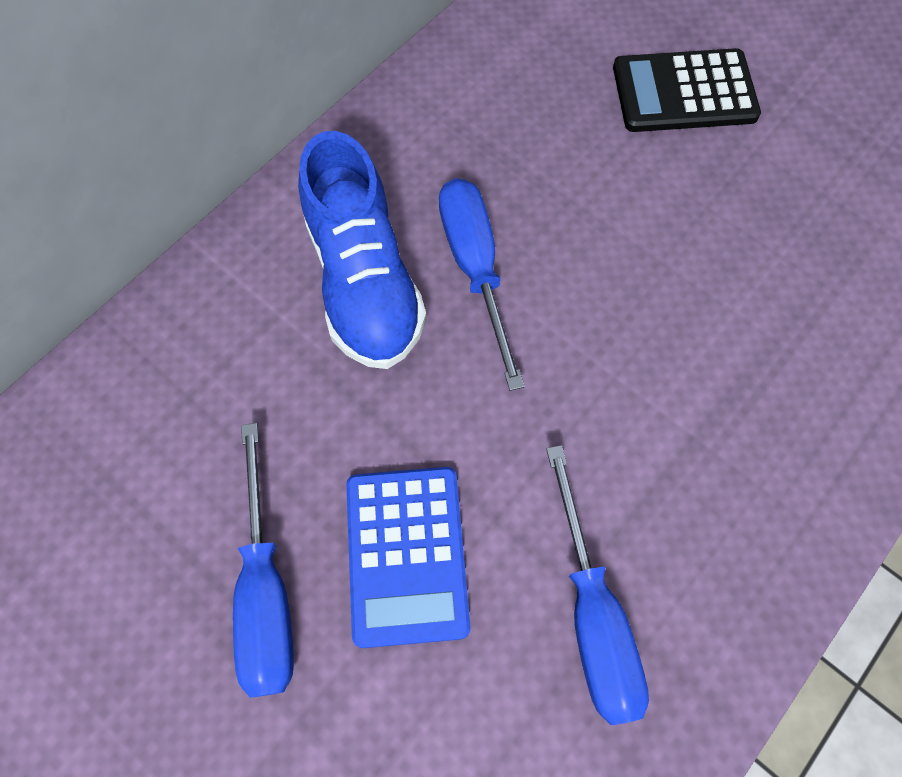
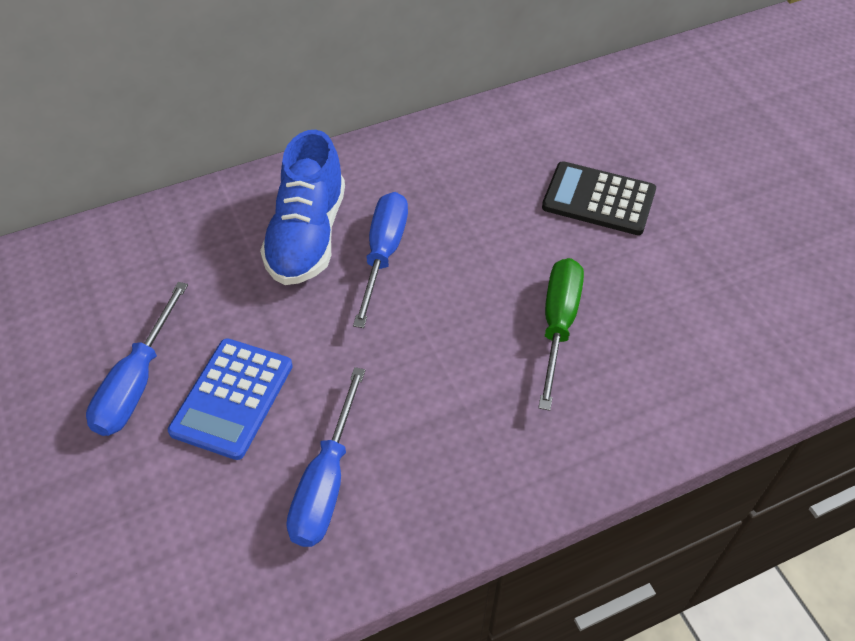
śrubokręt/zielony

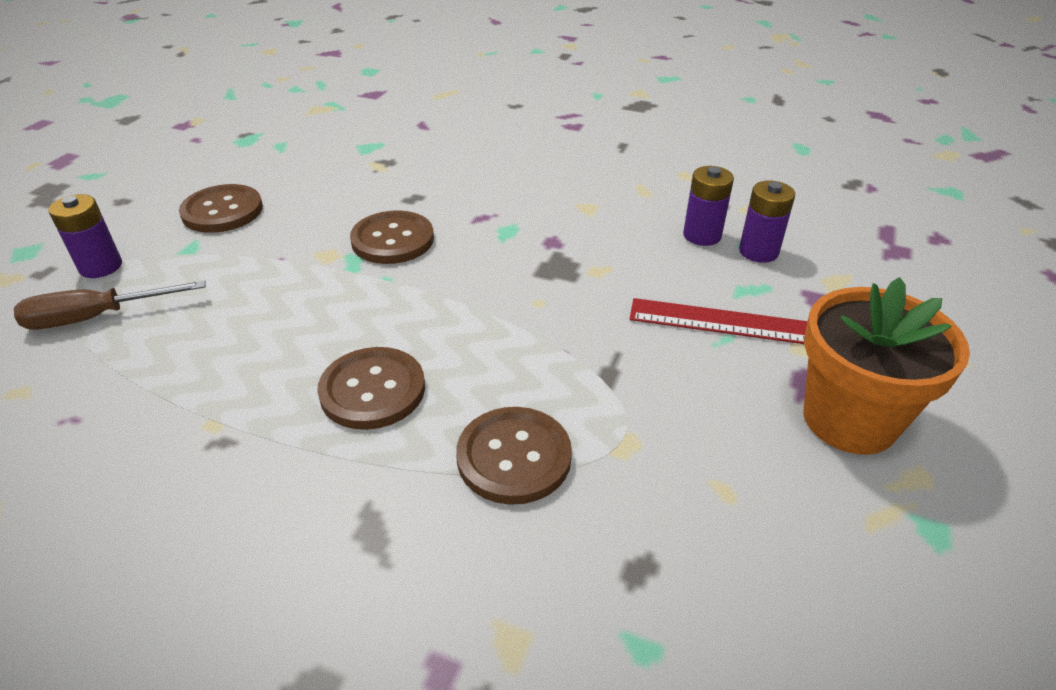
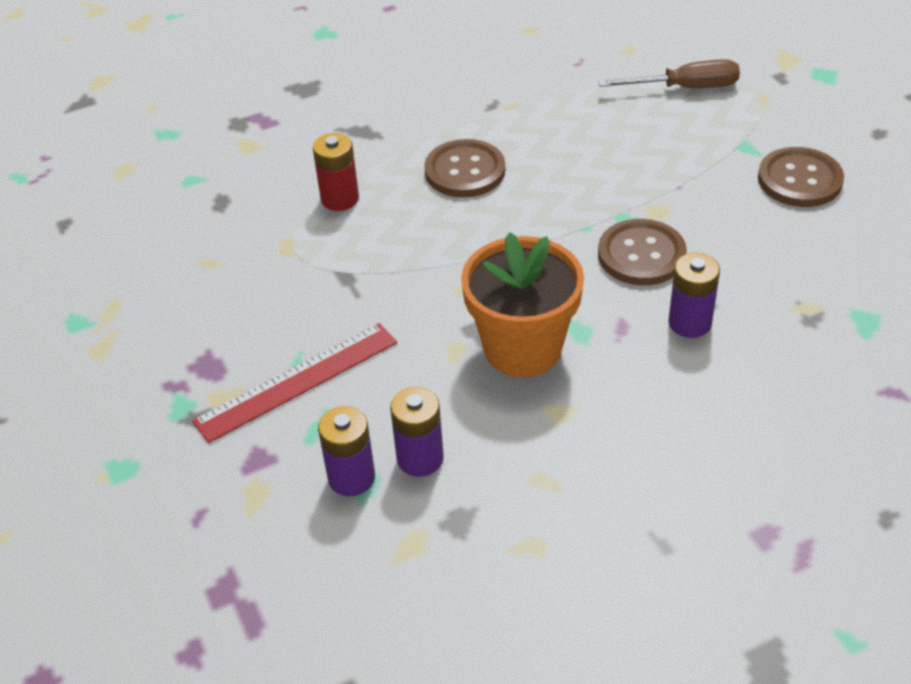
bateria/czerwony; doniczka/pomarańczowy; śrubokręt/brązowy; bateria/fioletowy (no. 3 from left)

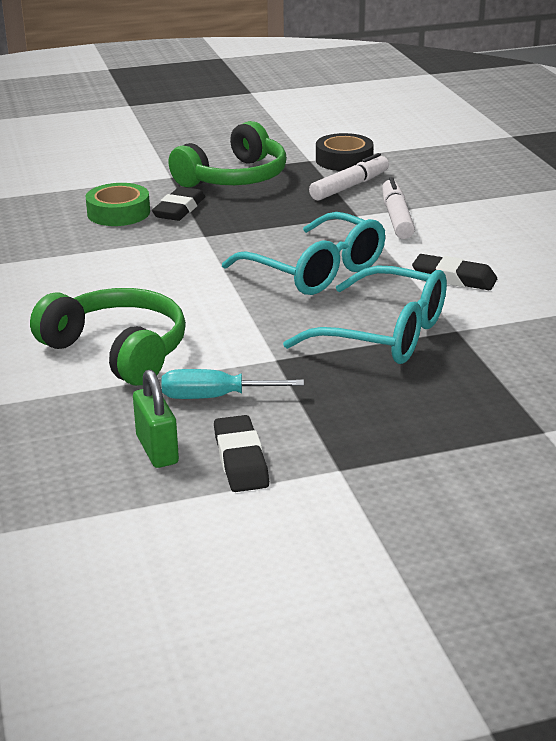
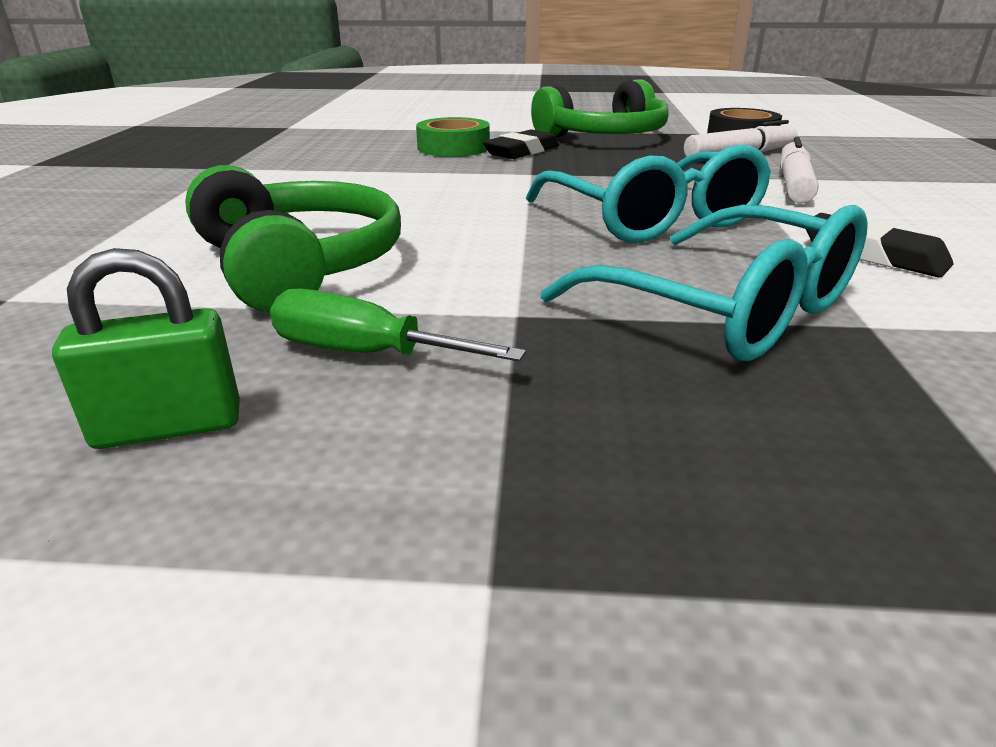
kłódka/zielony; śrubokręt/zielony; gumka do mazania/czarny (no. 2 from left in the first image)

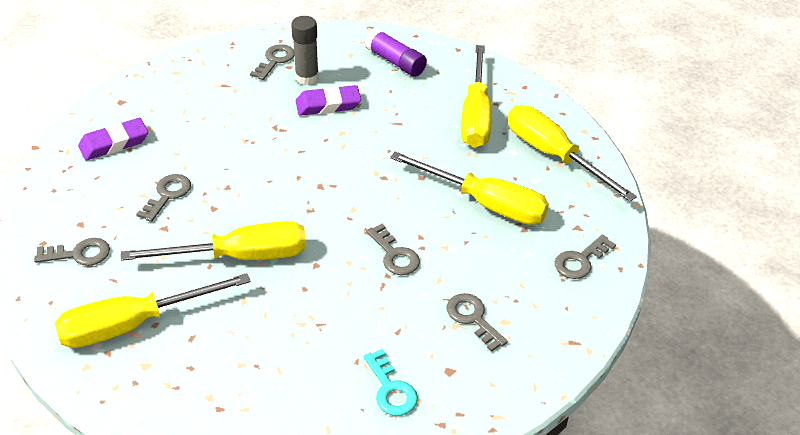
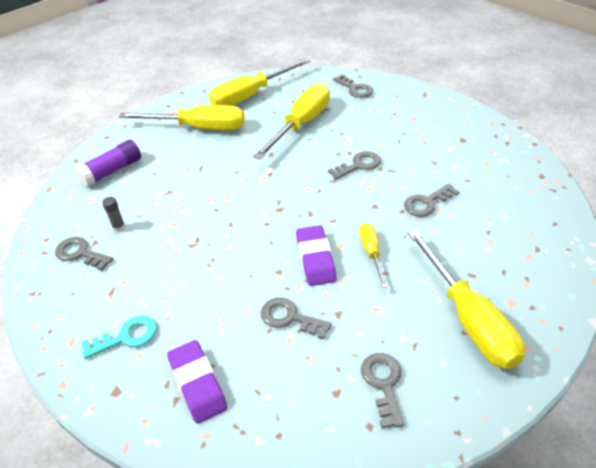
klucz/turkusowy; klej w sztyfcie/szary; gumka do mazania/fioletowy (no. 2 from left); śrubokręt/żółty (no. 4 from left); klucz/szary (no. 6 from left)

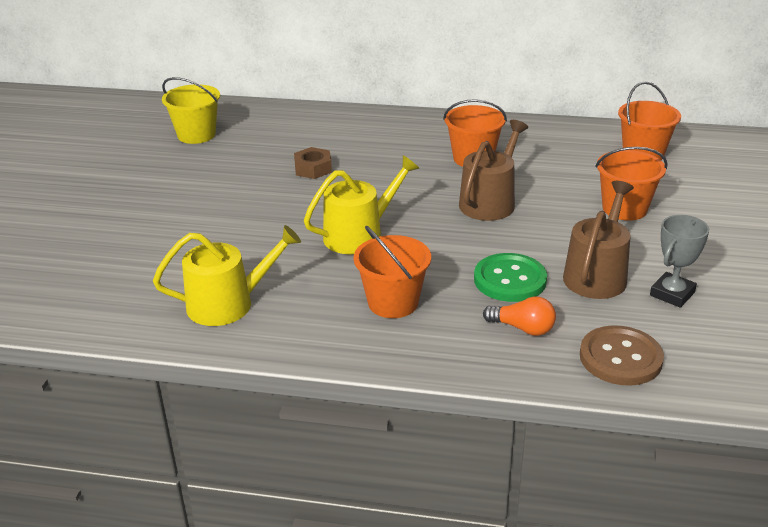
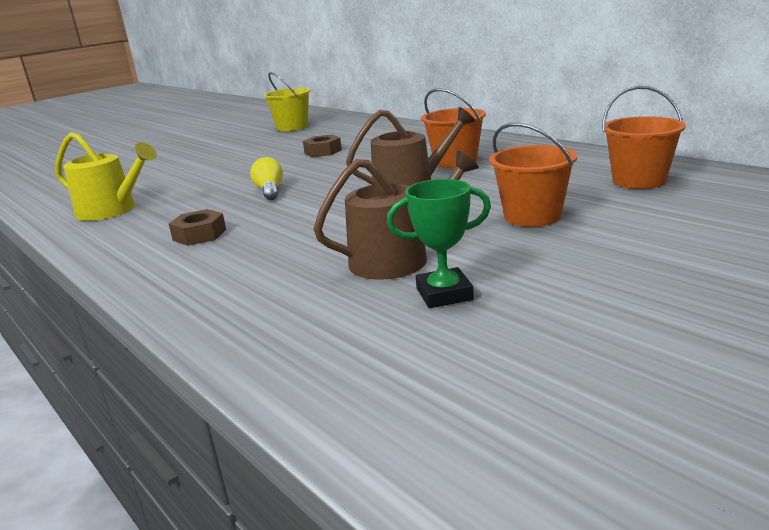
nakrętka/brązowy (no. 1 from left); żarówka/żółty; puchar/zielony; guzik/zielony; żarówka/pomarańczowy; guzik/brązowy

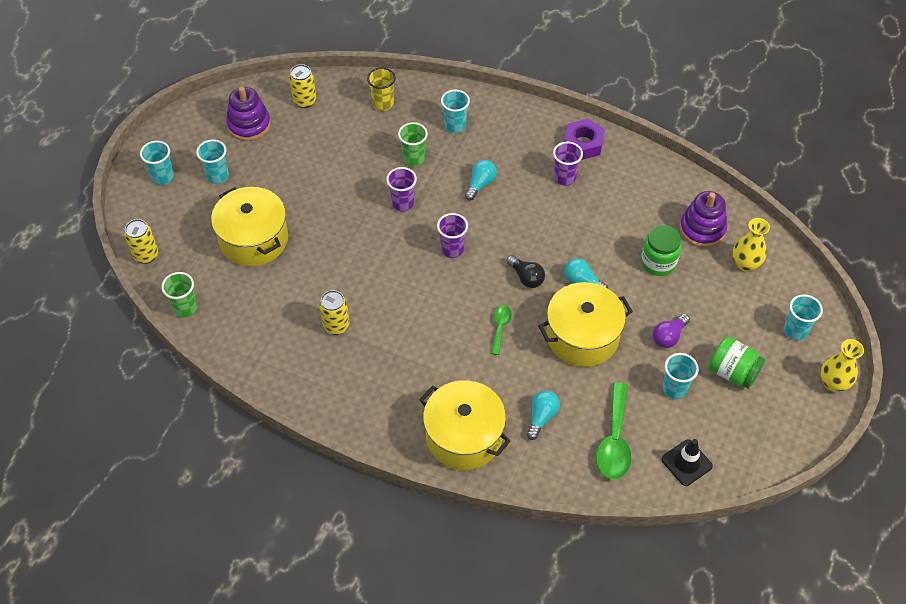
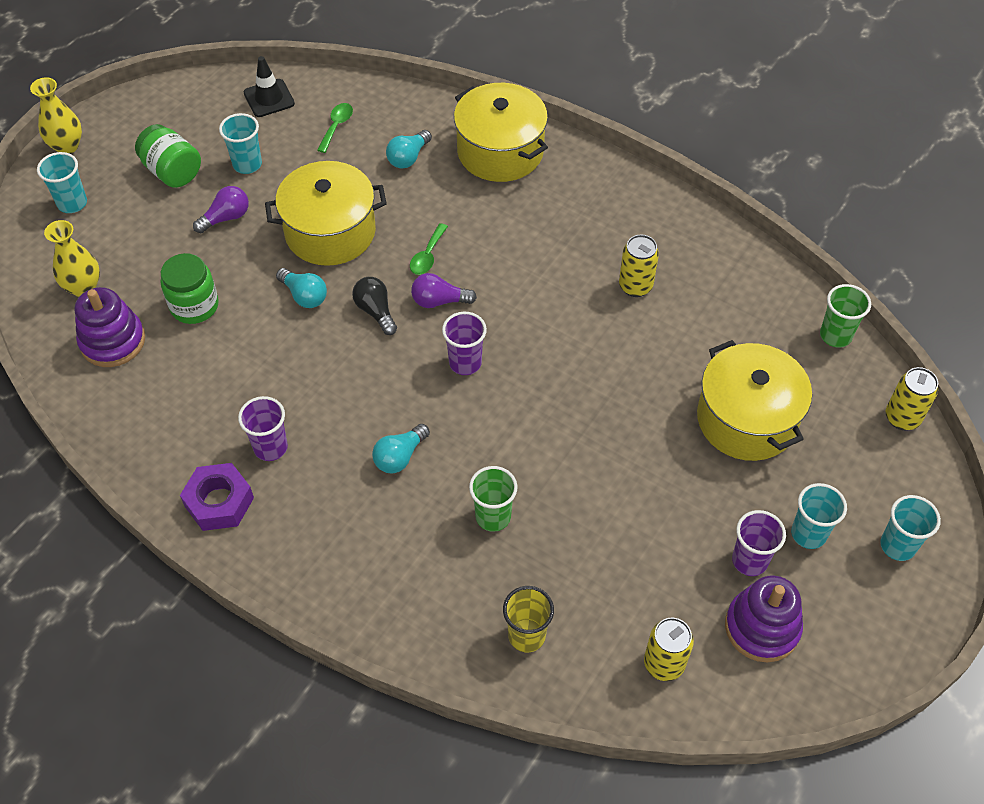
łyżka/zielony (no. 1 from left); żarówka/fioletowy (no. 2 from left); szklanka/fioletowy (no. 3 from left); szklanka/turkusowy (no. 3 from left in the first image)

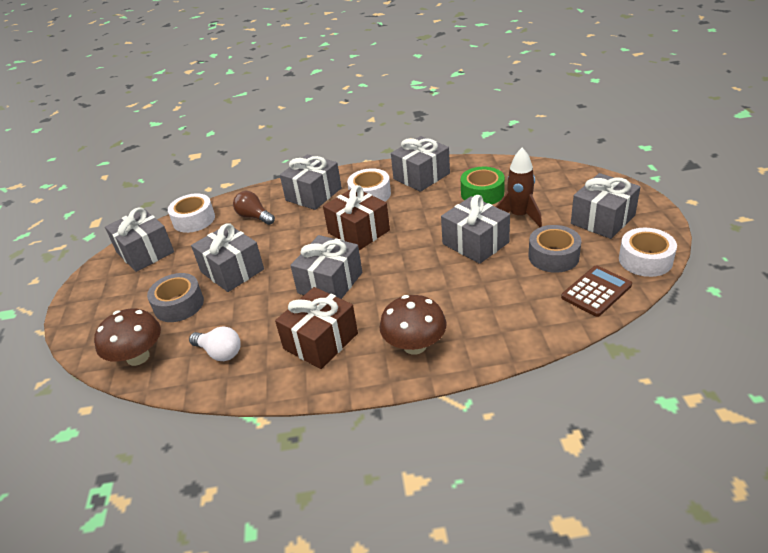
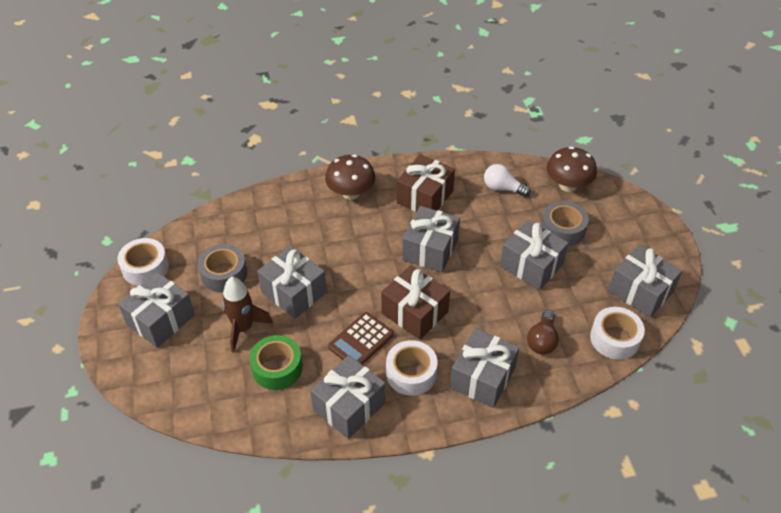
kalkulator/brązowy; żarówka/brązowy

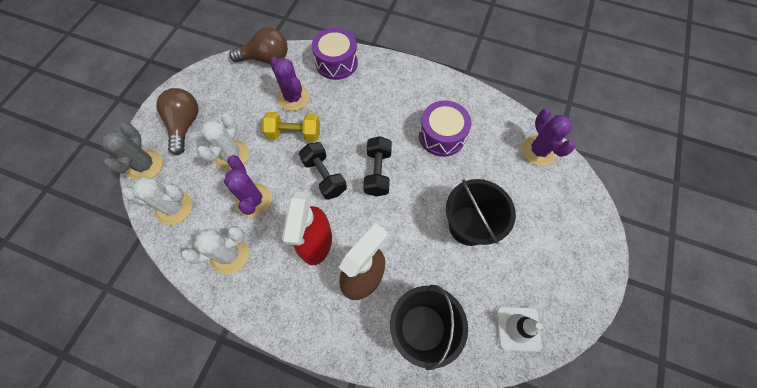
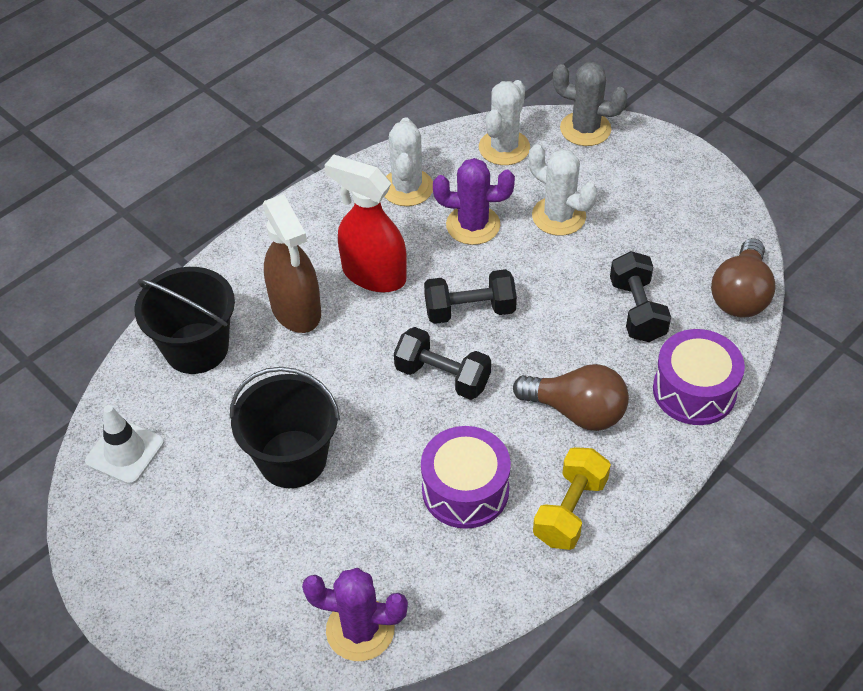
żarówka/brązowy (no. 1 from left); hantel/żółty; hantel/czarny (no. 3 from left)

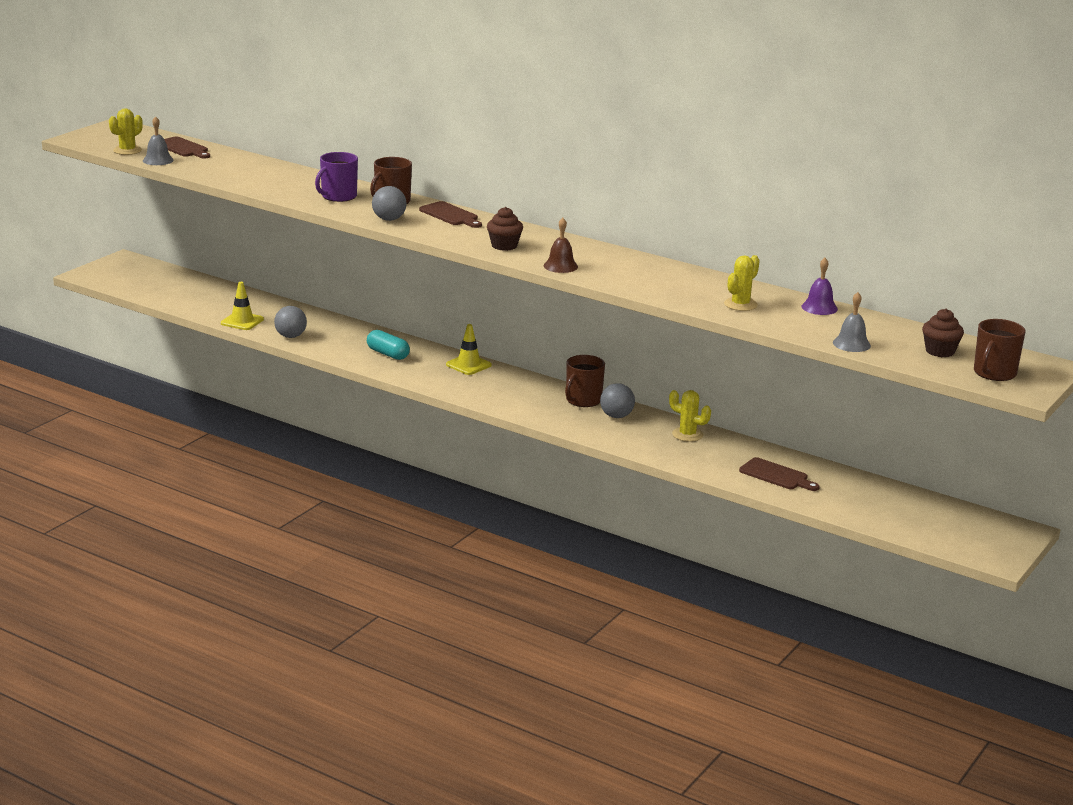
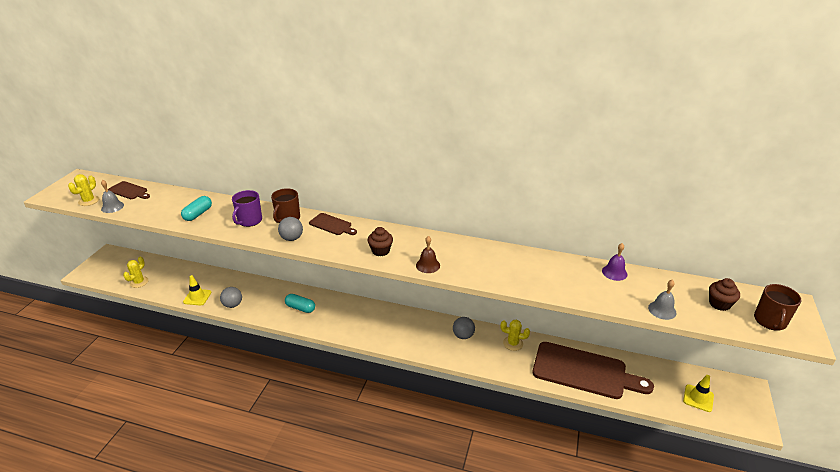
kaktus/żółty (no. 2 from left); kapsułka/turkusowy (no. 1 from left); deska do krojenia/brązowy (no. 3 from left); pachołek/żółty (no. 2 from left); kubek/brązowy (no. 2 from left in the first image)

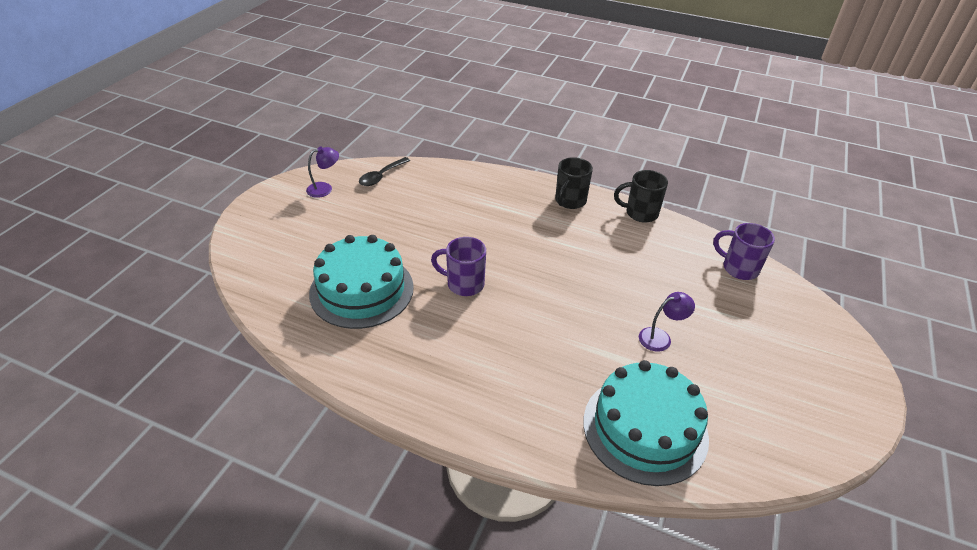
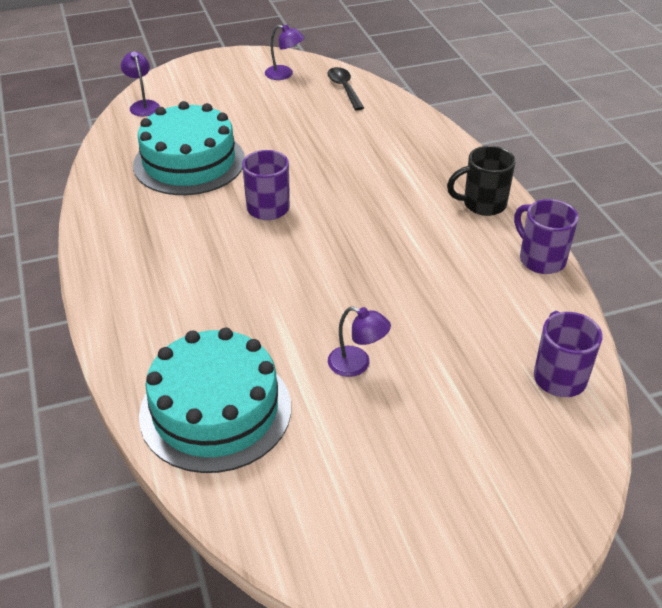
lampka/fioletowy (no. 1 from left); łyżka/czarny; kubek/fioletowy (no. 2 from left)

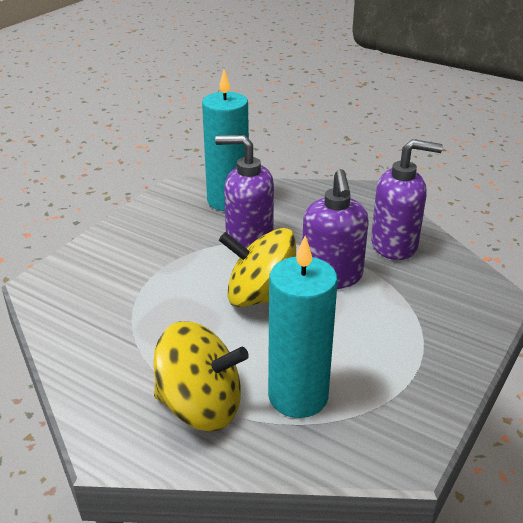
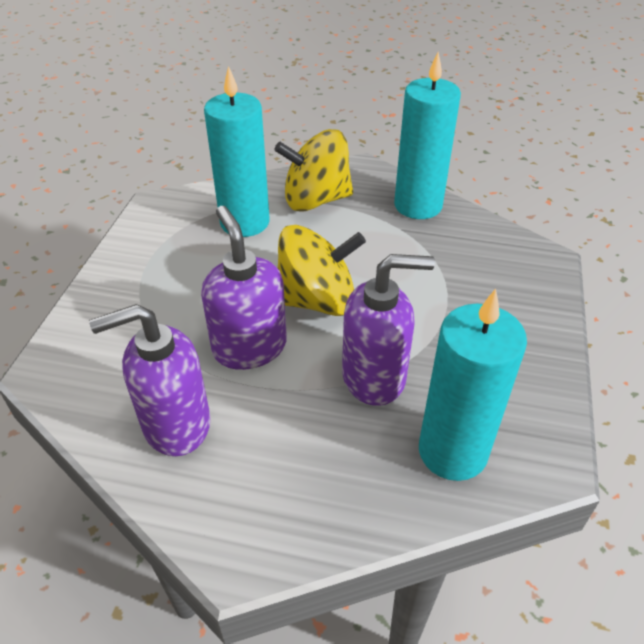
świeca/turkusowy (no. 2 from left)

